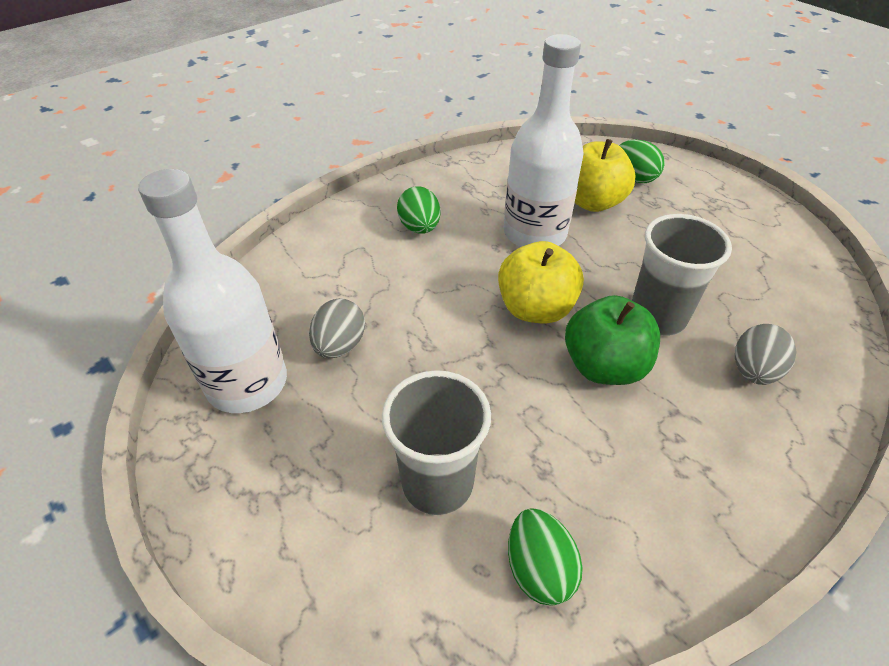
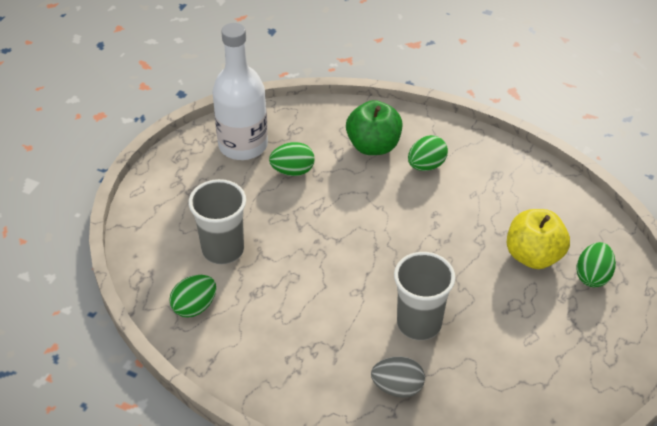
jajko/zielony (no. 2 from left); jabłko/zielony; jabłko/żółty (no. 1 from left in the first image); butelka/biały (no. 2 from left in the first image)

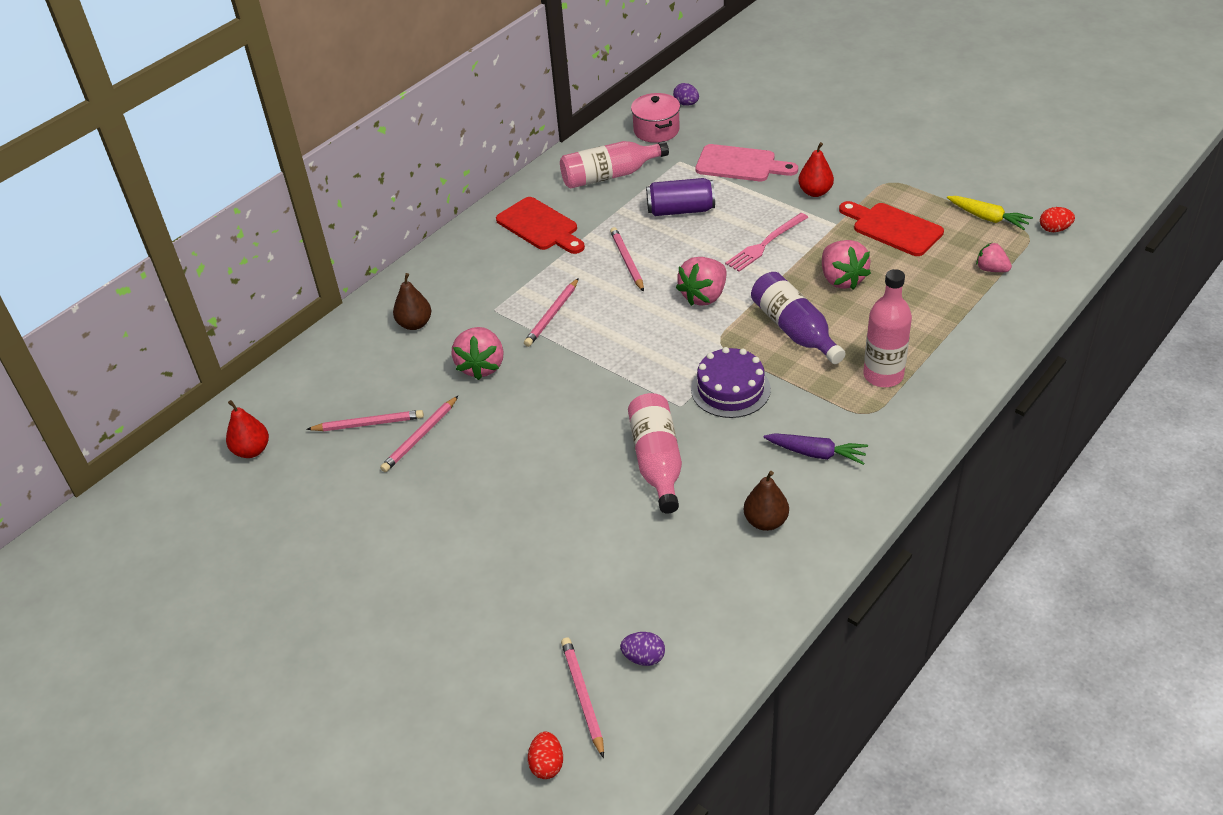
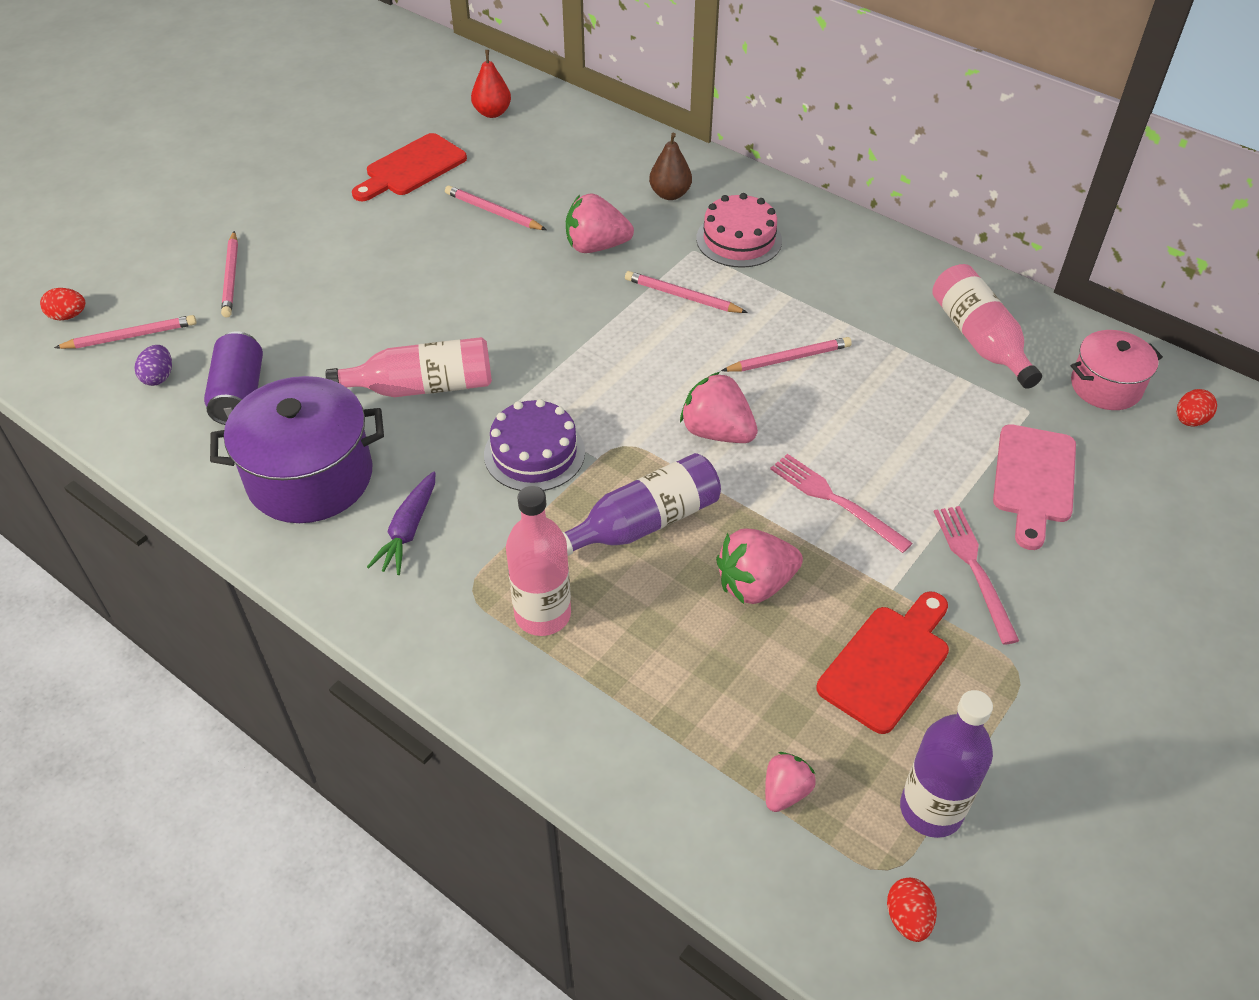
puszka/fioletowy; garnek/fioletowy; ołówek/różowy (no. 2 from left); deska do krojenia/czerwony (no. 1 from left); tort/różowy; butelka/fioletowy (no. 2 from left); widelec/różowy (no. 2 from left); jajko/czerwony (no. 3 from left)

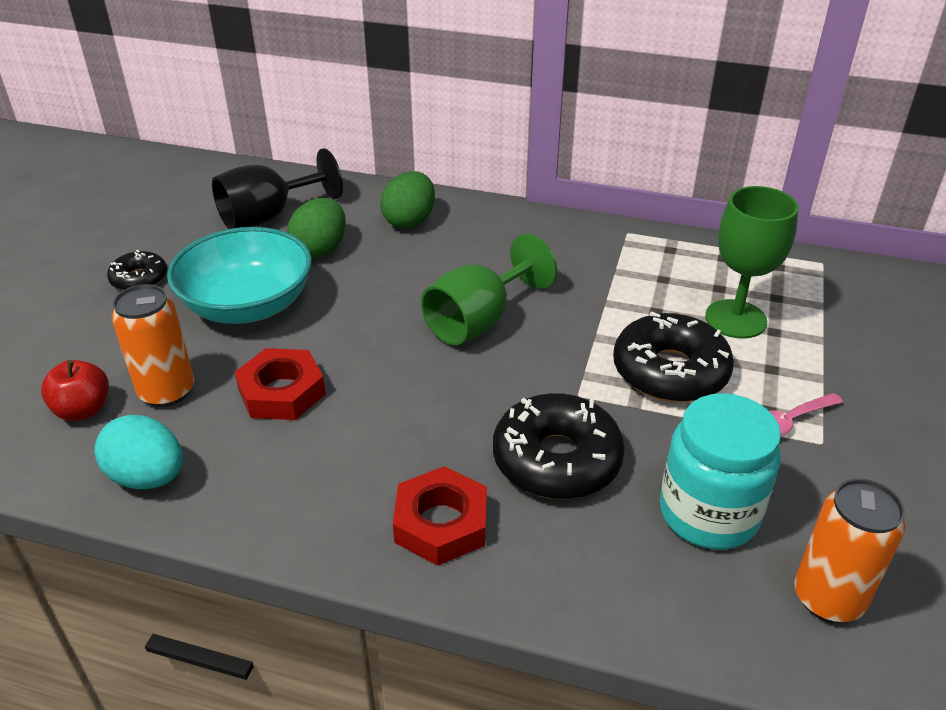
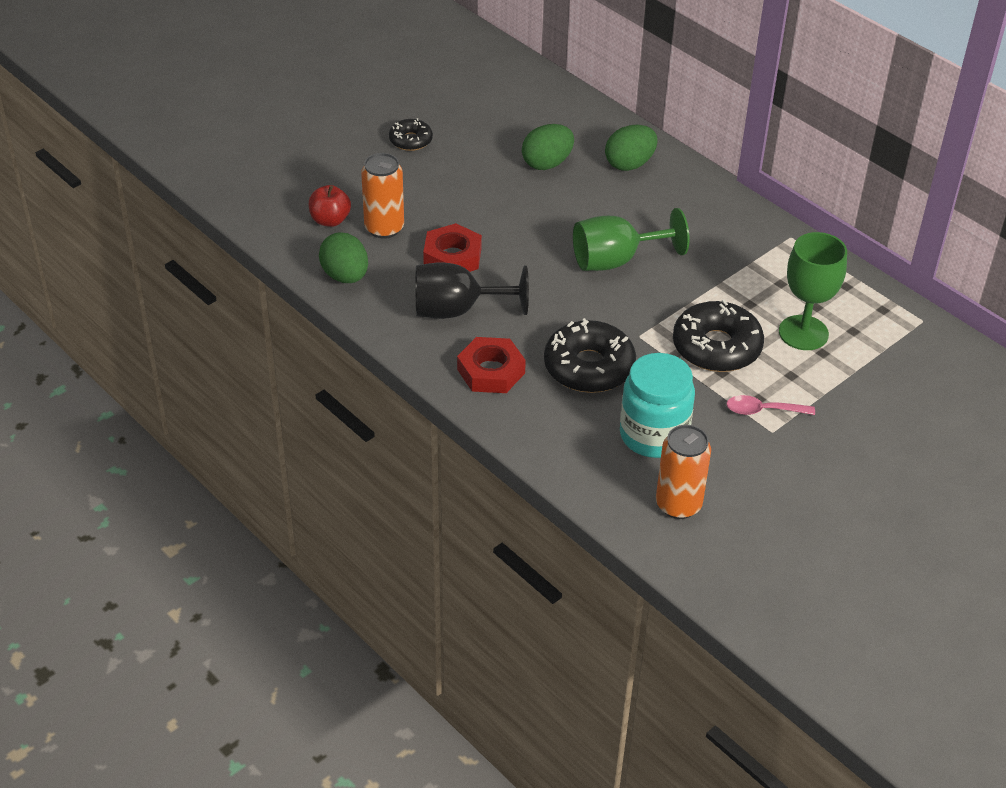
jajko/zielony (no. 1 from left); kielich/czarny; miska/turkusowy

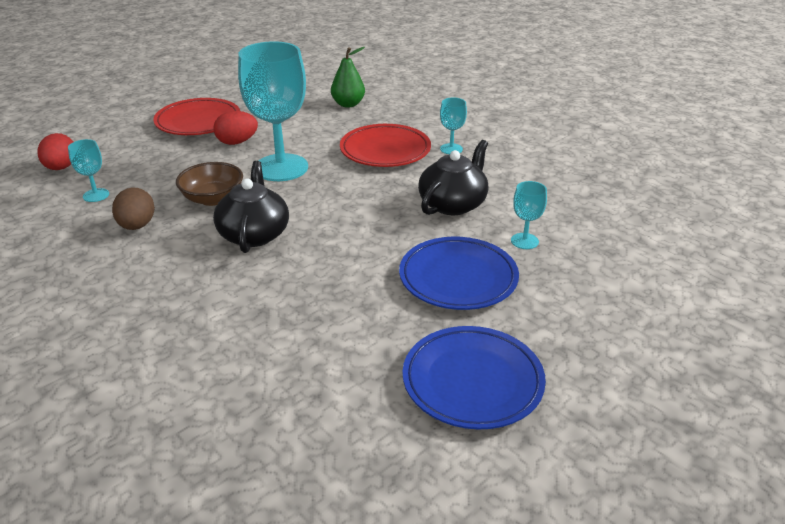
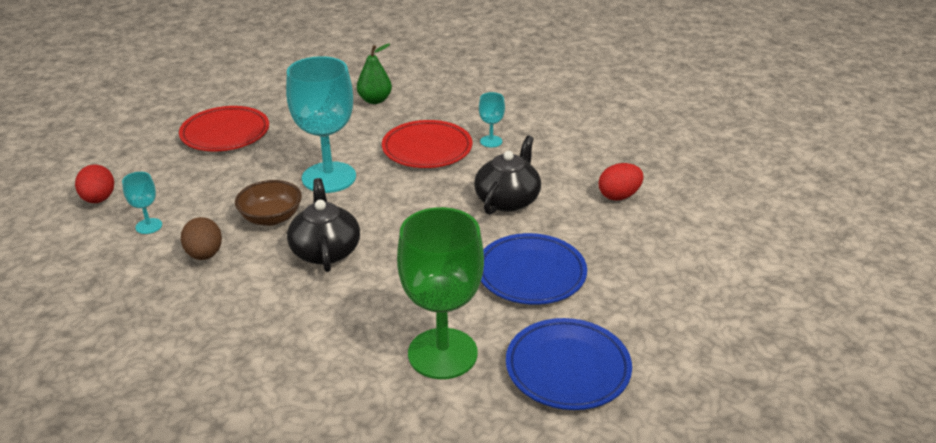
kielich/zielony; jajko/czerwony (no. 2 from left); kielich/turkusowy (no. 4 from left in the first image)

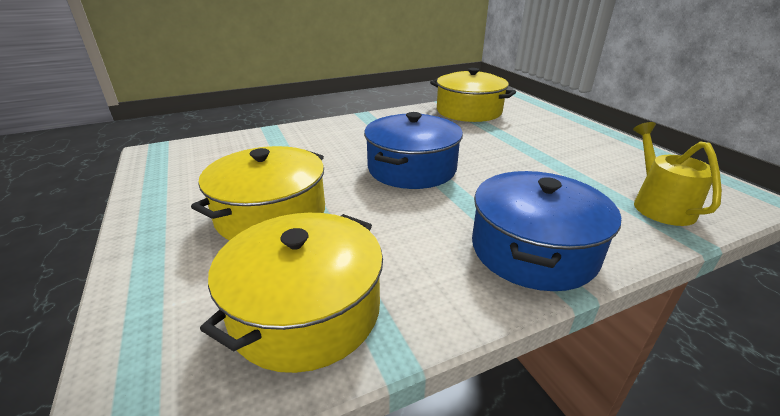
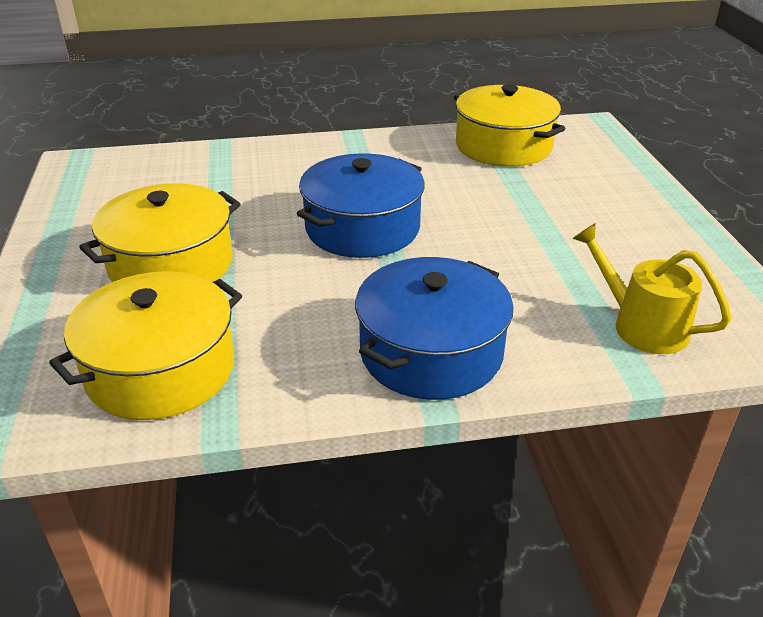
konewka/żółty

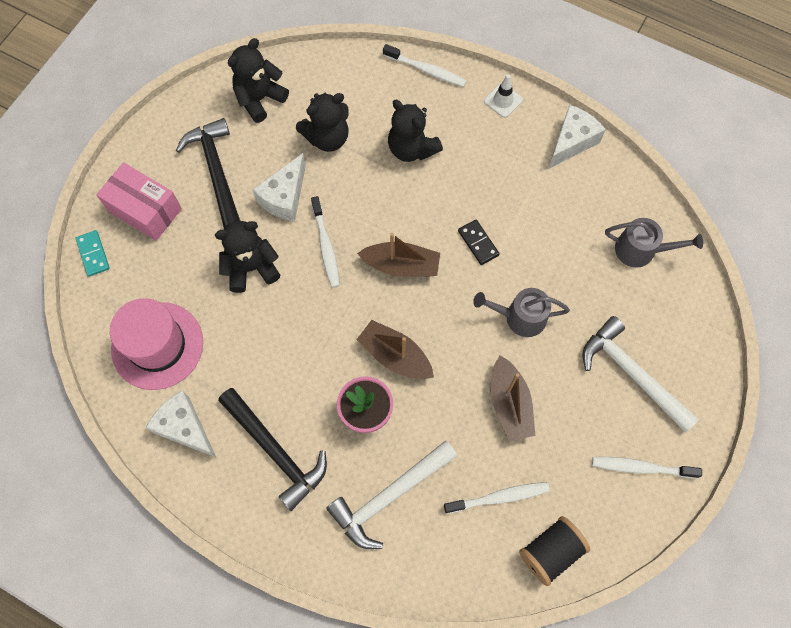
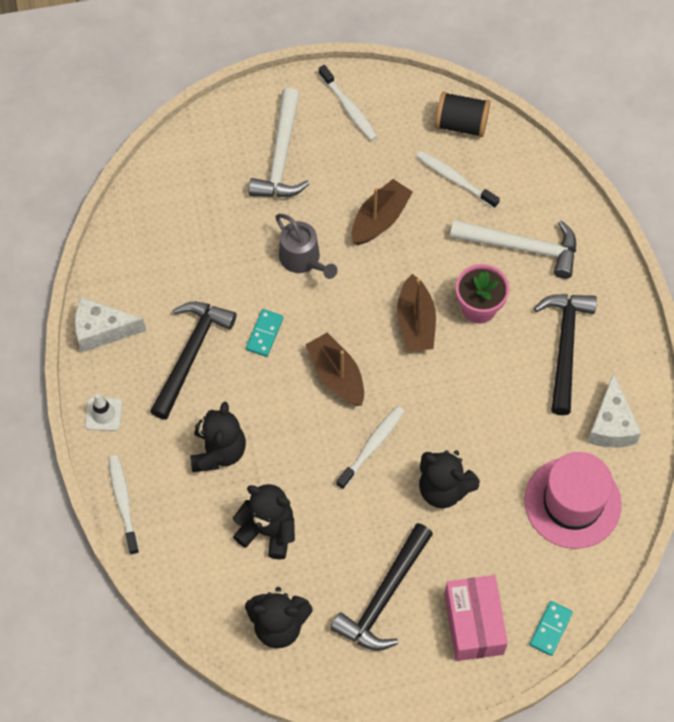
młotek/czarny (no. 1 from left); kostka domina/turkusowy (no. 1 from left); ser/biały (no. 2 from left in the first image); konewka/szary (no. 2 from left in the first image)

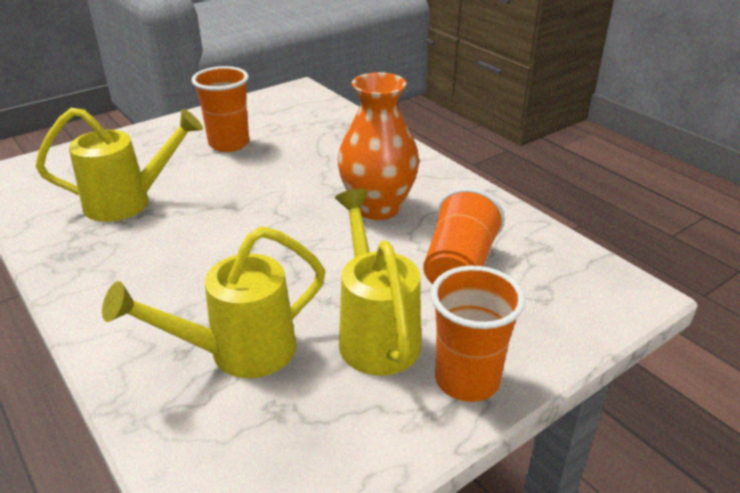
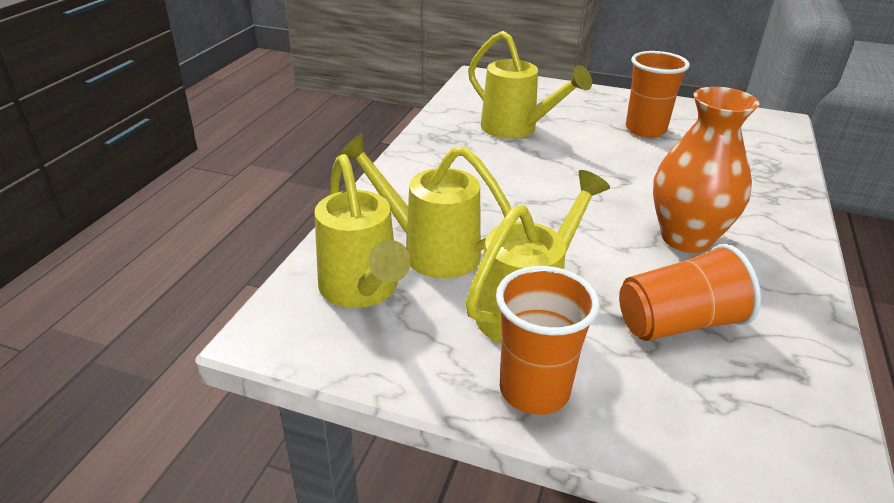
konewka/żółty (no. 1 from left)

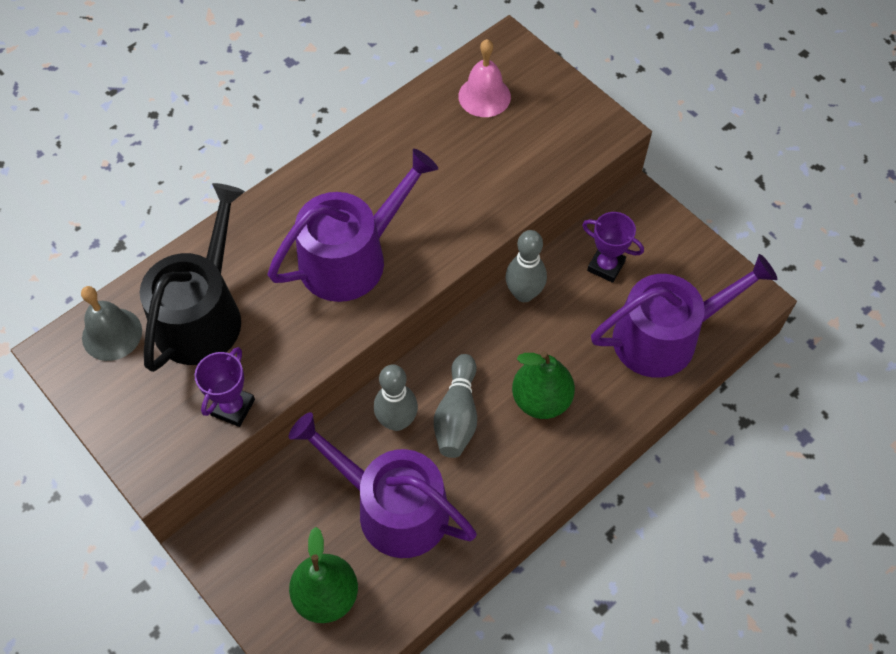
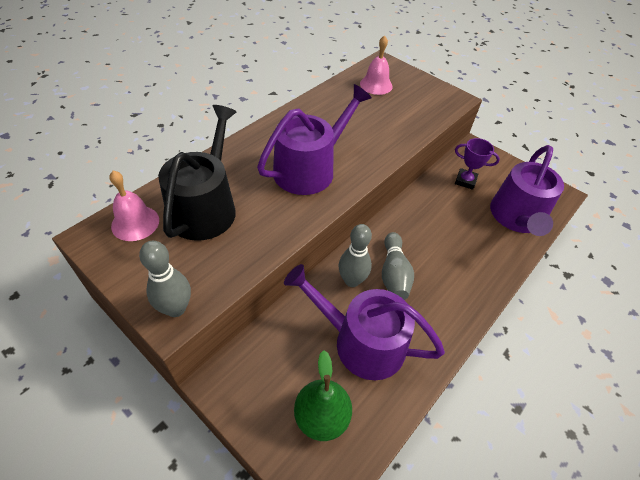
dzwonek/różowy (no. 1 from left); kręgiel/szary (no. 1 from left); konewka/fioletowy (no. 3 from left); puchar/fioletowy (no. 1 from left in the first image); gruszka/zielony (no. 2 from left in the first image)

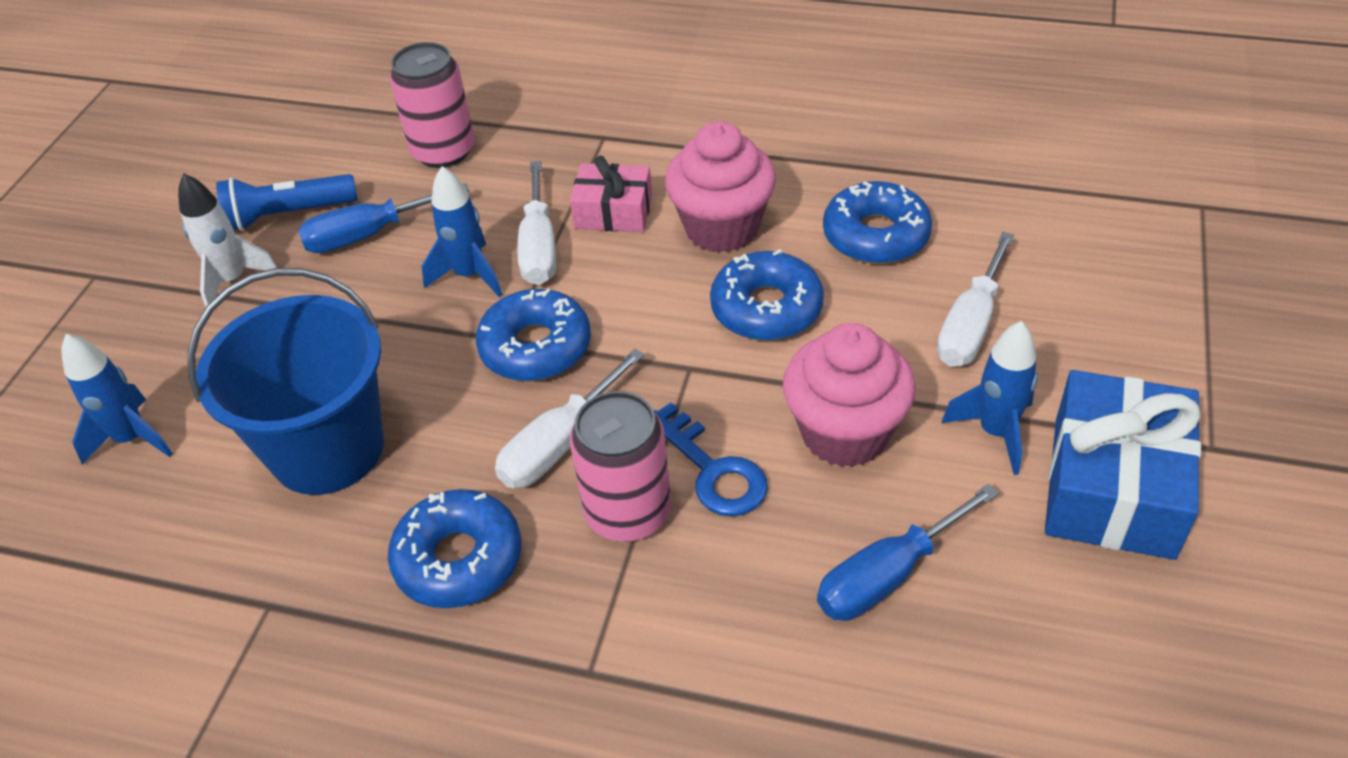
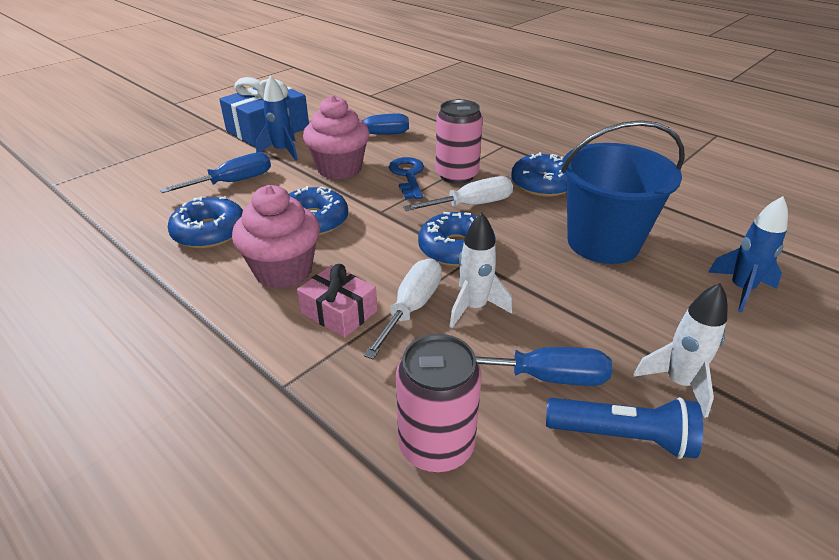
śrubokręt/niebieski (no. 1 from left); rakieta/biały (no. 1 from left)

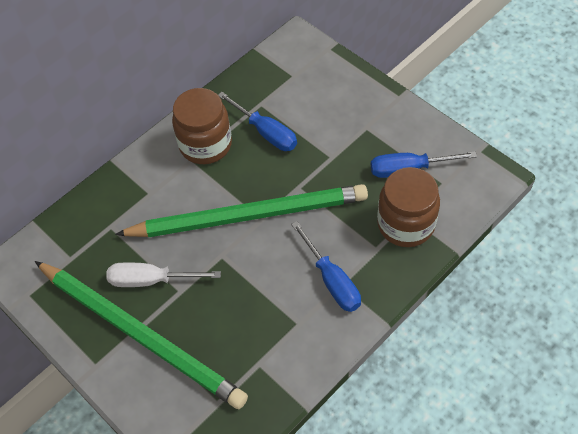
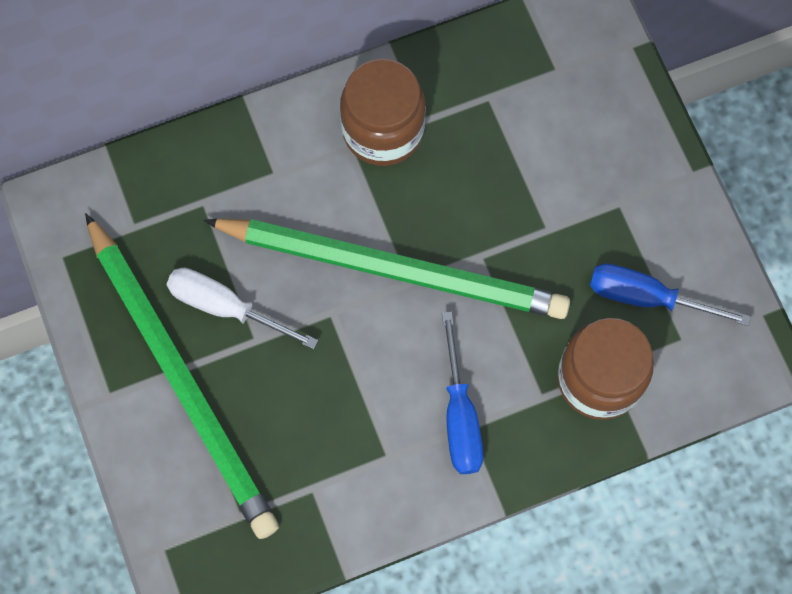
śrubokręt/niebieski (no. 1 from left in the first image)

